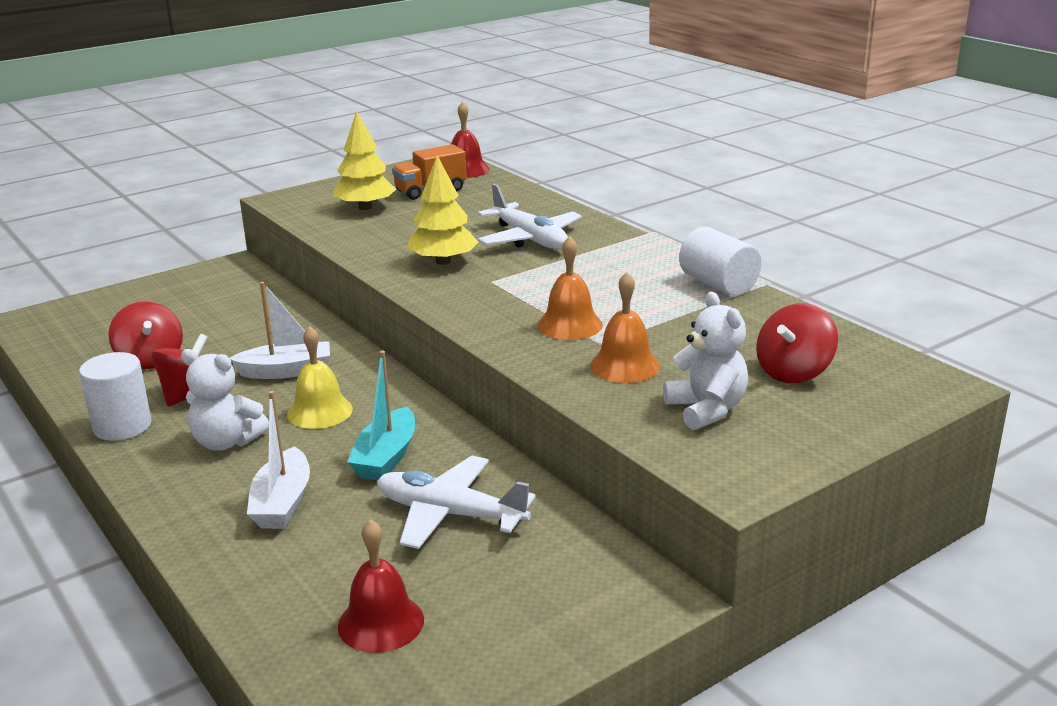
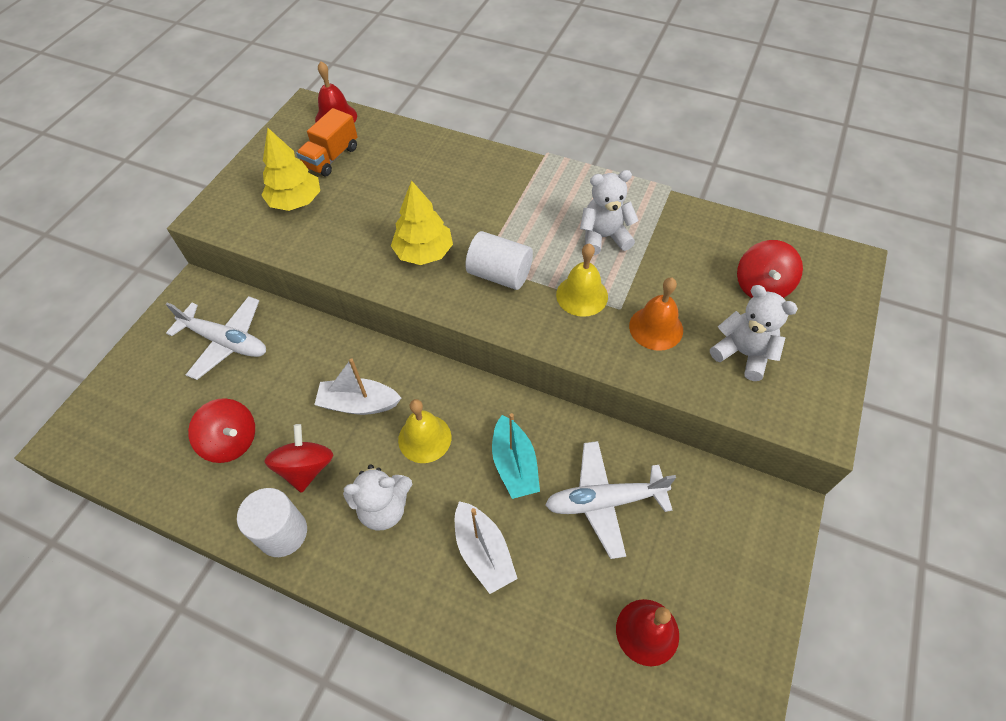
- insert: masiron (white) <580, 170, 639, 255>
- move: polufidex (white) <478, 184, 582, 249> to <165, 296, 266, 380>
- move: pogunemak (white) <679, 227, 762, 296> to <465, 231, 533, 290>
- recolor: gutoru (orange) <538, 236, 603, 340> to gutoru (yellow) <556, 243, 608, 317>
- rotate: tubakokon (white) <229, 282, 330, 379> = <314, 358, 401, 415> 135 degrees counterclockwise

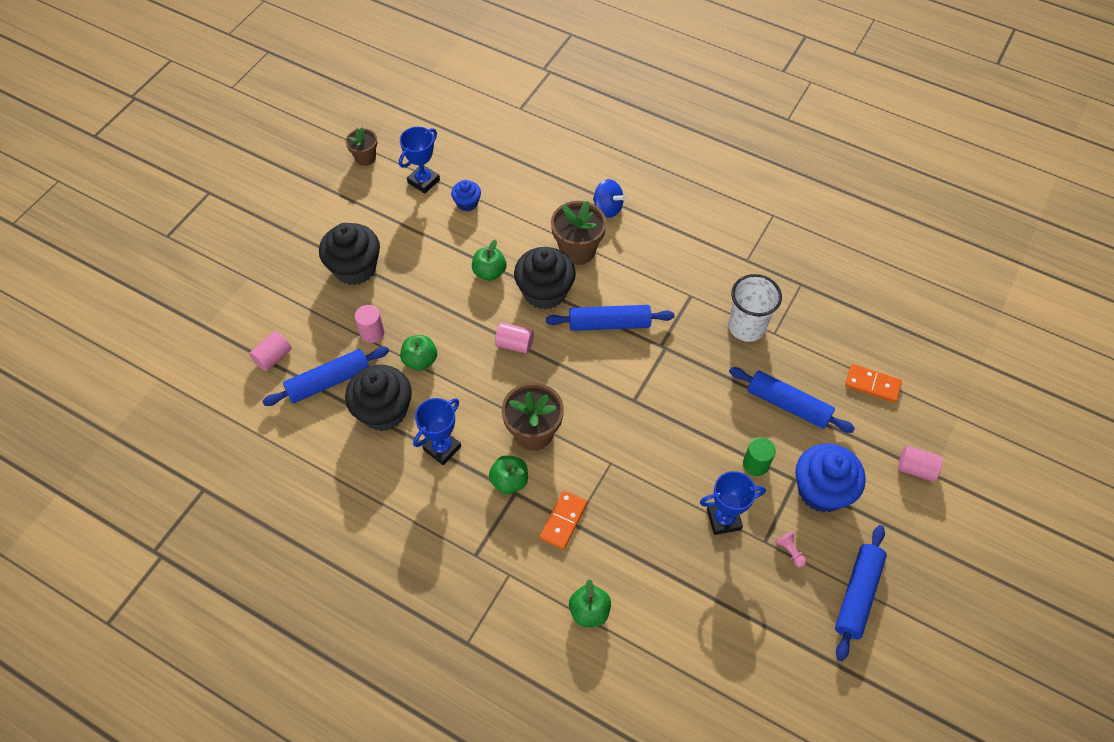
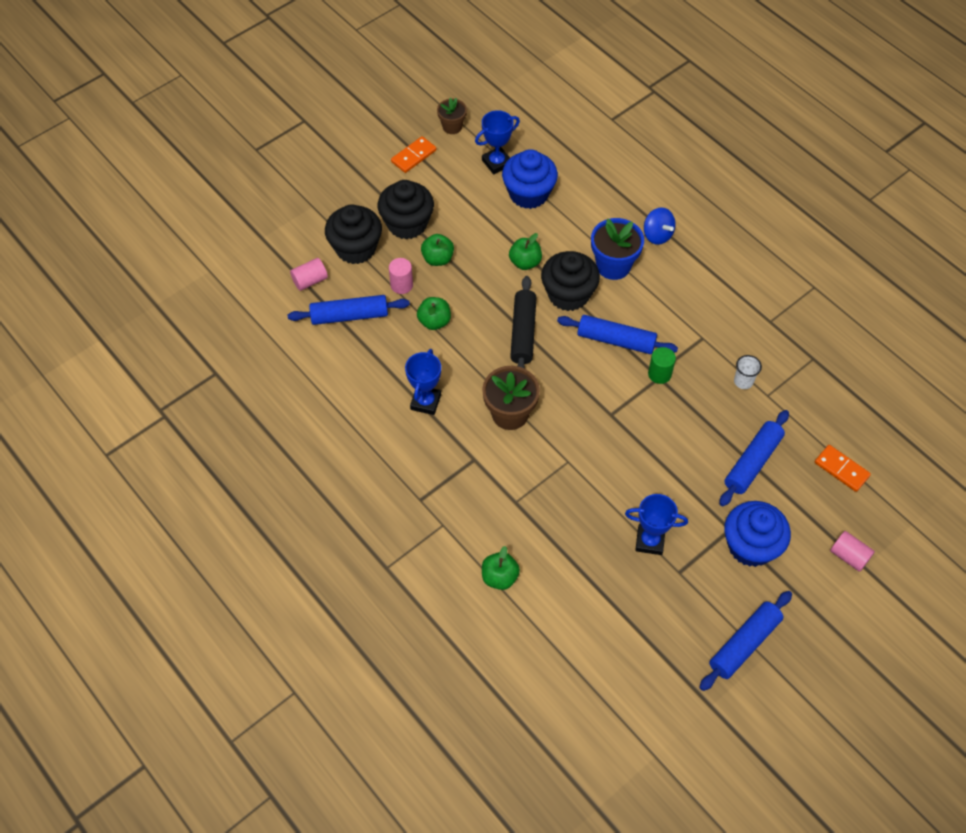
- delete: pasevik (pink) <774, 530, 806, 568>
- move: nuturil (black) <345, 365, 412, 431> to <325, 205, 382, 264>
- move: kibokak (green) <489, 455, 528, 494> to <421, 234, 454, 266>
- move: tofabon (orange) <540, 491, 587, 549> to <391, 136, 436, 173>
- move: pogunemak (green) <743, 437, 776, 476> to <648, 347, 676, 384>
- replace: pogunemak (pink) <495, 322, 534, 354> to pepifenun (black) <510, 276, 537, 369>
- recolor: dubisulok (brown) <551, 201, 606, 265> to dubisulok (blue) <591, 218, 644, 280>
- rotate: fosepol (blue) <413, 398, 461, 465> = <405, 349, 441, 415> 45 degrees counterclockwise
- rotate: pepifenun (blue) <729, 367, 855, 433> = <719, 410, 789, 506> 75 degrees clockwise
- resize: nuturil (blue) <451, 180, 481, 211> = <502, 149, 558, 209> x1.92
- resize: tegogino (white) <728, 274, 782, 342> = <734, 355, 762, 389> x0.53

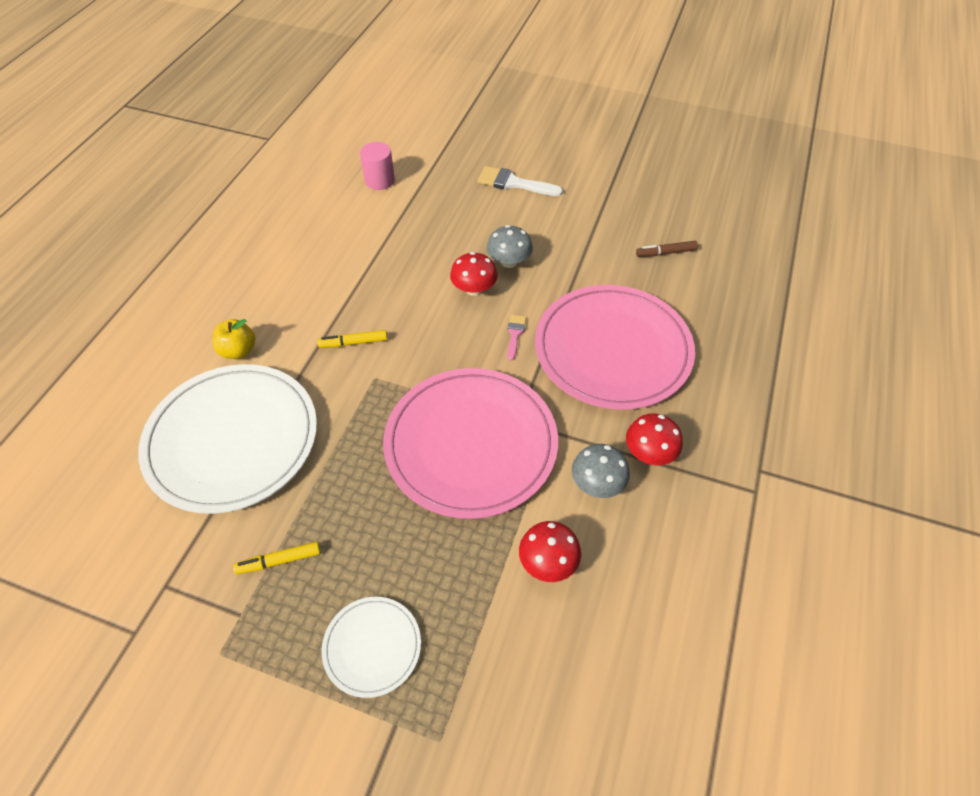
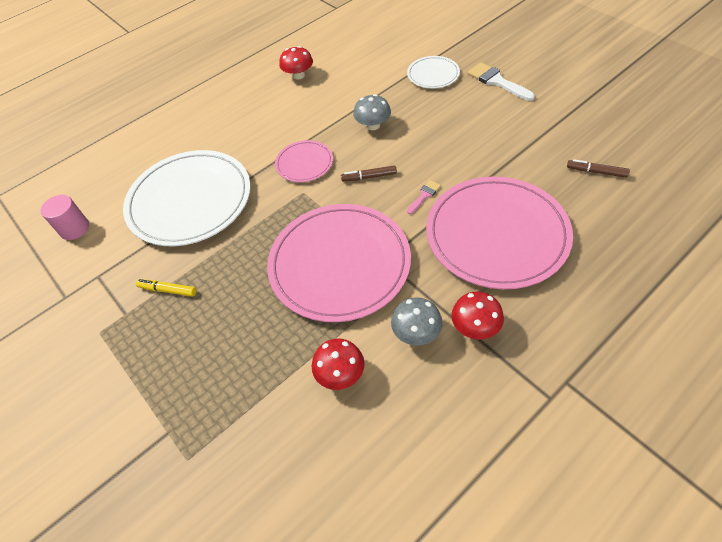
- delete: kibokak (yellow) <213, 319, 255, 359>
- insert: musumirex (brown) <341, 165, 397, 182>
- move: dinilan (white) <322, 597, 421, 698> to <407, 56, 460, 88>
- move: pogunemak (pink) <360, 142, 395, 190> to <41, 195, 89, 240>
- move: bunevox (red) <450, 252, 498, 296> to <279, 46, 313, 80>
- move: bunevox (grey) <487, 225, 533, 268> to <353, 94, 391, 130>
- replace: musumirex (yellow) <317, 330, 387, 348> to dinilan (pink) <275, 140, 333, 182>

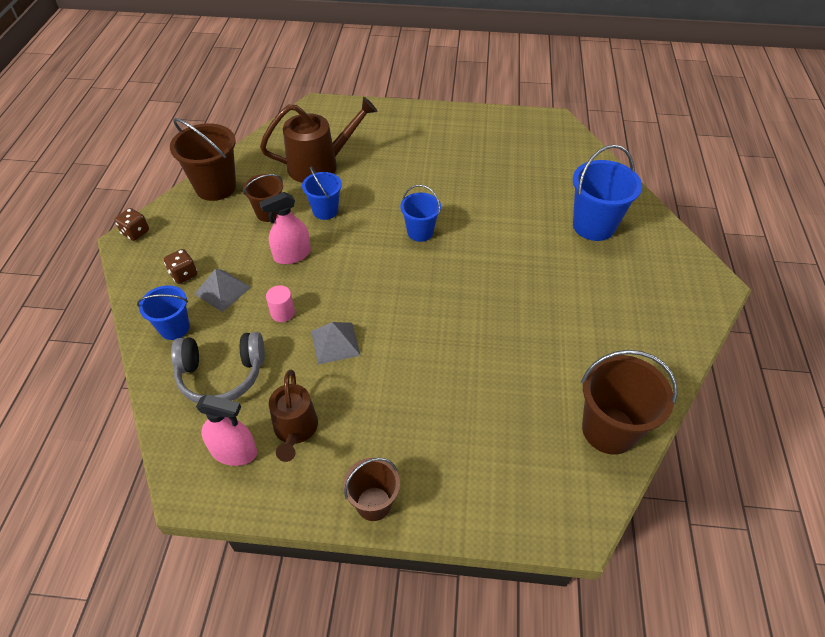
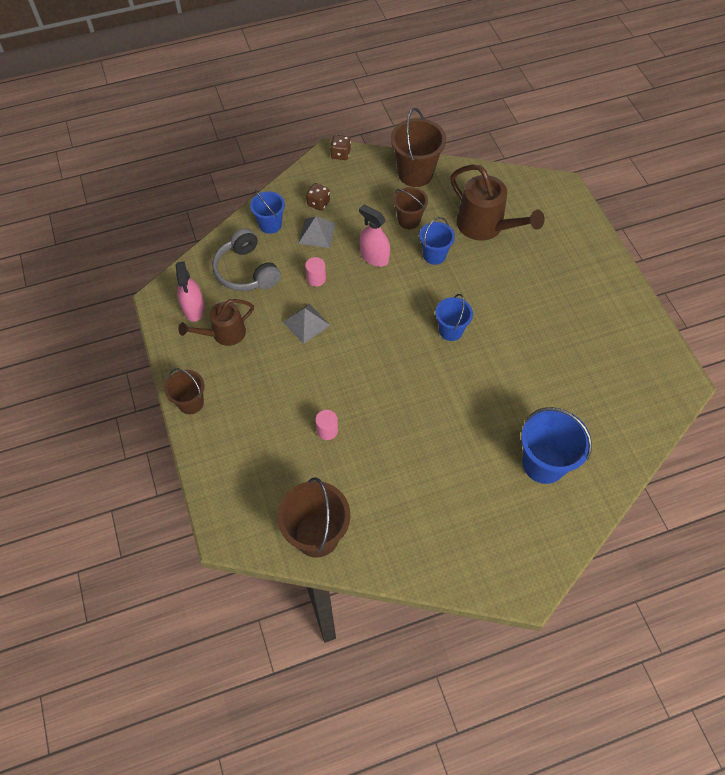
- insert: pogunemak (pink) <315, 410, 338, 440>

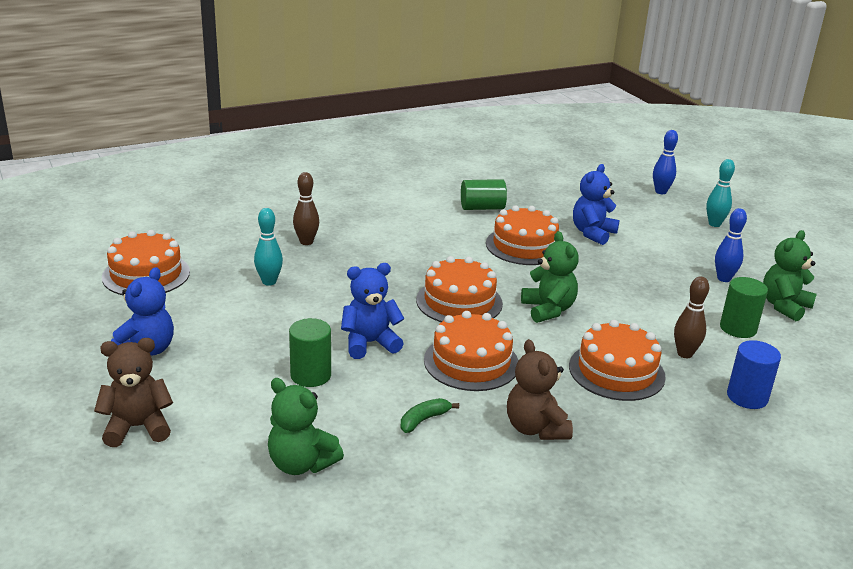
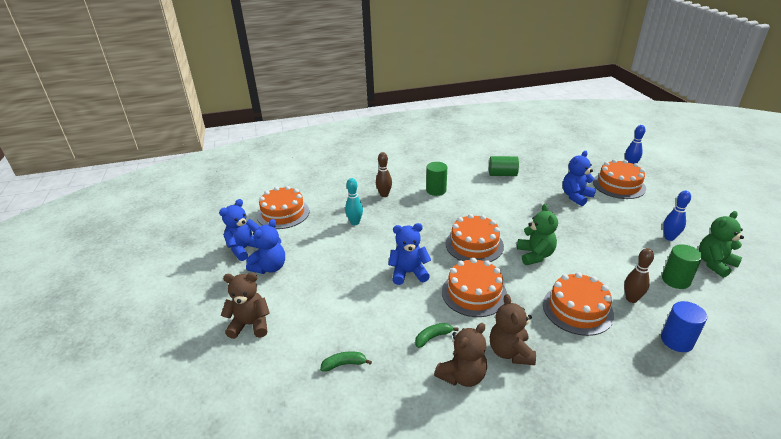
- delete: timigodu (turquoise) <706, 159, 735, 227>
- insert: masiron (blue) <219, 199, 260, 261>
- insert: masiron (brown) <434, 323, 487, 387>
- move: pogunemak (green) <289, 318, 331, 387> to <426, 162, 447, 196>
- move: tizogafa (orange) <486, 205, 559, 265> to <593, 159, 646, 199>
- replace: masiron (green) <268, 378, 344, 475> to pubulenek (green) <320, 351, 372, 372>

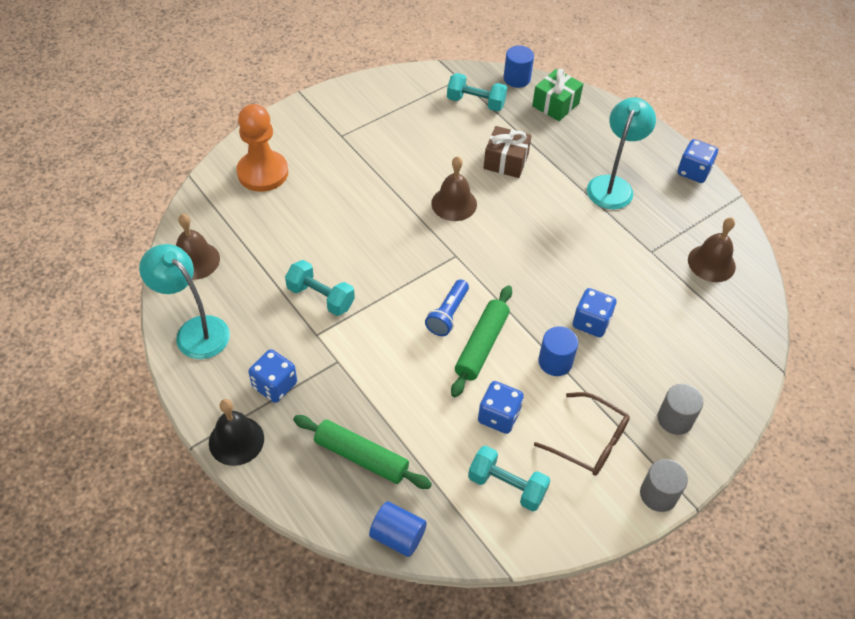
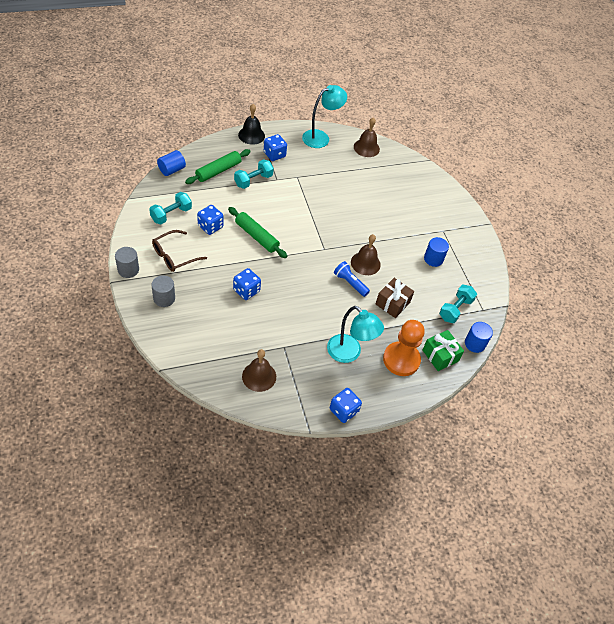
- move: pasevik (orange) <237, 104, 288, 192> to <383, 320, 425, 376>
- move: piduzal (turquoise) <285, 260, 355, 316> to <234, 159, 274, 189>
- move: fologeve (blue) <425, 279, 469, 336> to <334, 261, 370, 297>
- move: pogunemak (blue) <538, 326, 578, 376> to <424, 237, 449, 267>

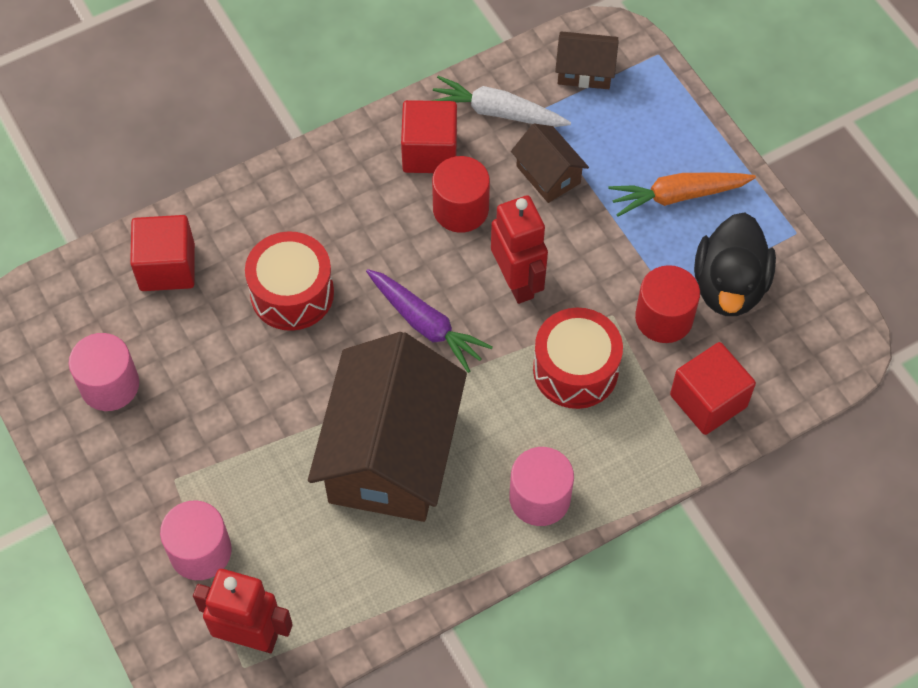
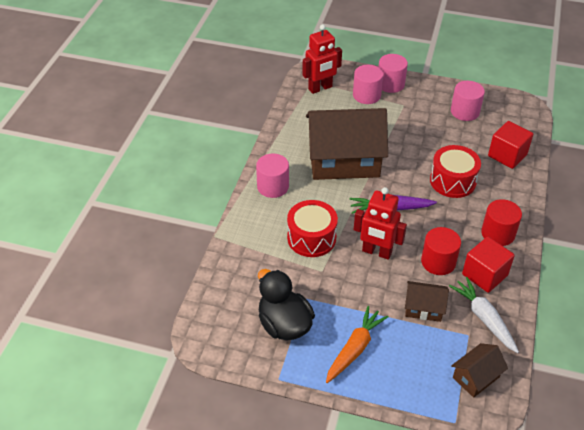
- delete: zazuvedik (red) <670, 342, 756, 435>
- insert: pogunemak (pink) <379, 54, 408, 93>
- move: pogunemak (red) <635, 265, 700, 343> to <481, 199, 522, 246>
- rotate: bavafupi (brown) <308, 332, 467, 522> = <306, 108, 388, 180> 60 degrees counterclockwise
- rotate: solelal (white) <431, 76, 571, 127> = <449, 277, 519, 353> 90 degrees counterclockwise

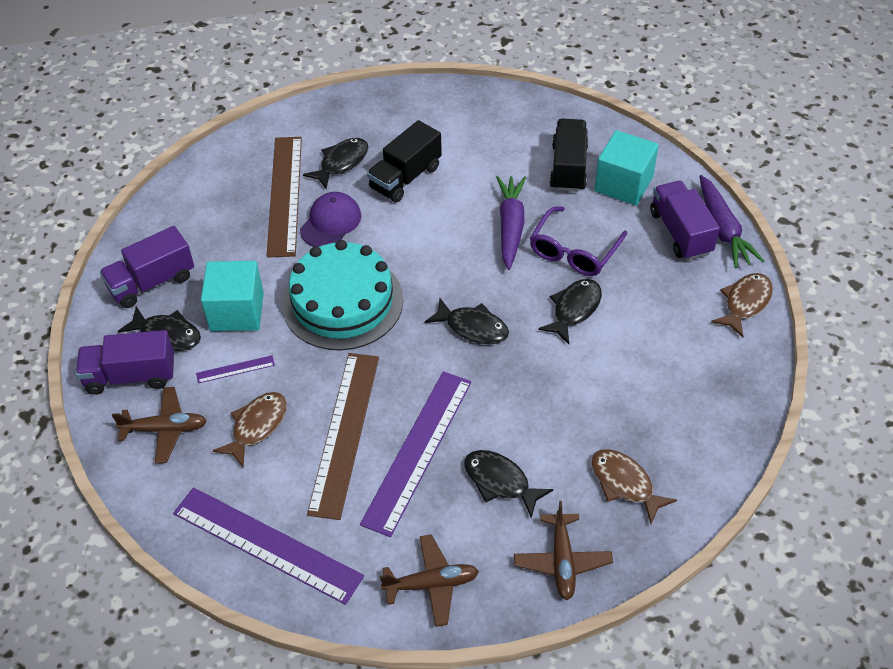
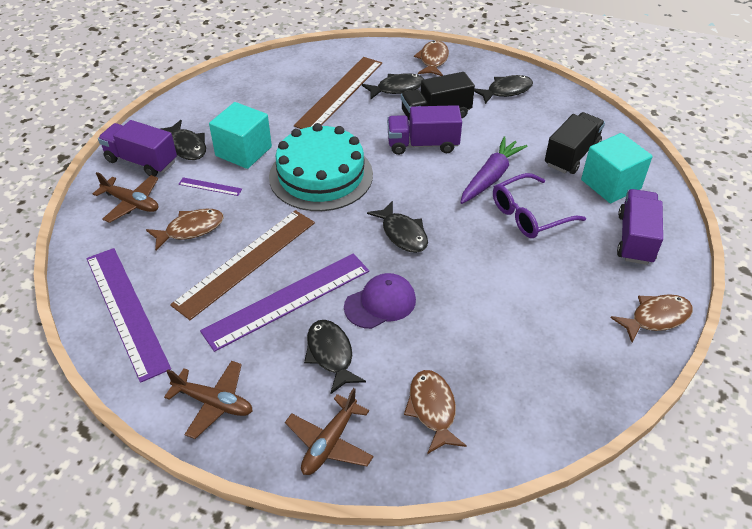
- delete: solelal (purple) <700, 175, 764, 268>
- insert: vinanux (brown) <414, 41, 449, 76>
- move: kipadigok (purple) <99, 226, 194, 308> to <387, 105, 462, 155>
- move: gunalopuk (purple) <300, 192, 361, 247> to <344, 273, 416, 329>
- move: vinanux (black) <538, 279, 602, 344> to <474, 75, 533, 104>

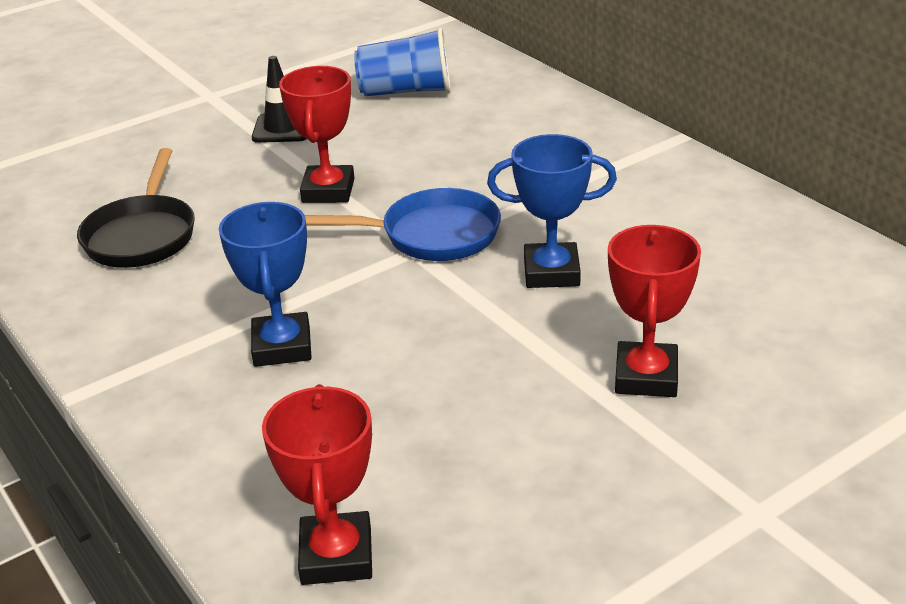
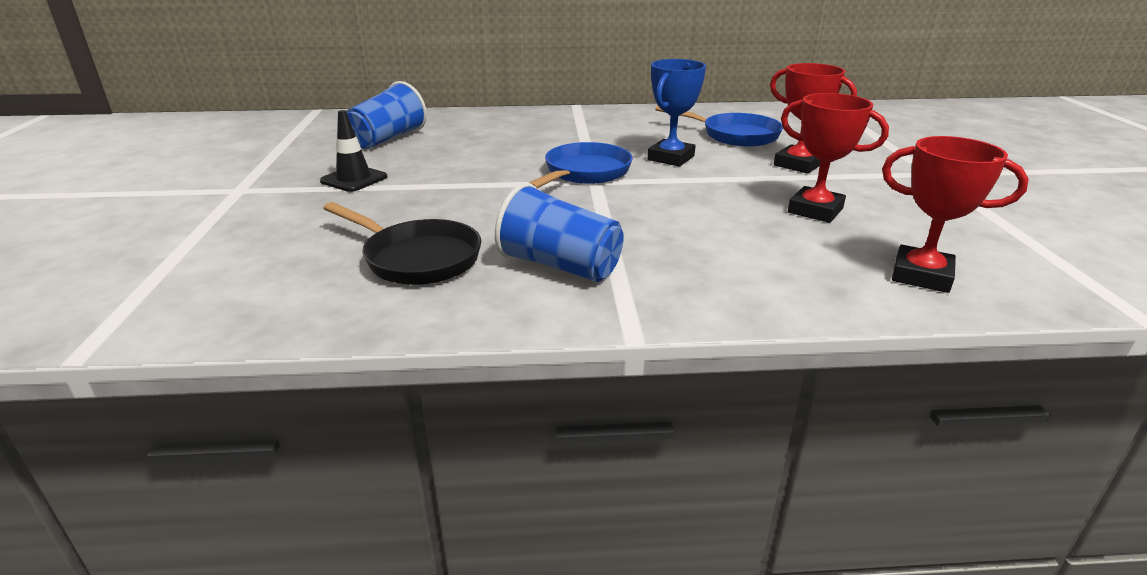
- delete: fosepol (blue) <219, 202, 312, 367>
- insert: tegogino (blue) <495, 183, 624, 282>
- insert: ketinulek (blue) <655, 105, 783, 147>
- move: fosepol (red) <279, 66, 354, 203> to <781, 93, 889, 223>

